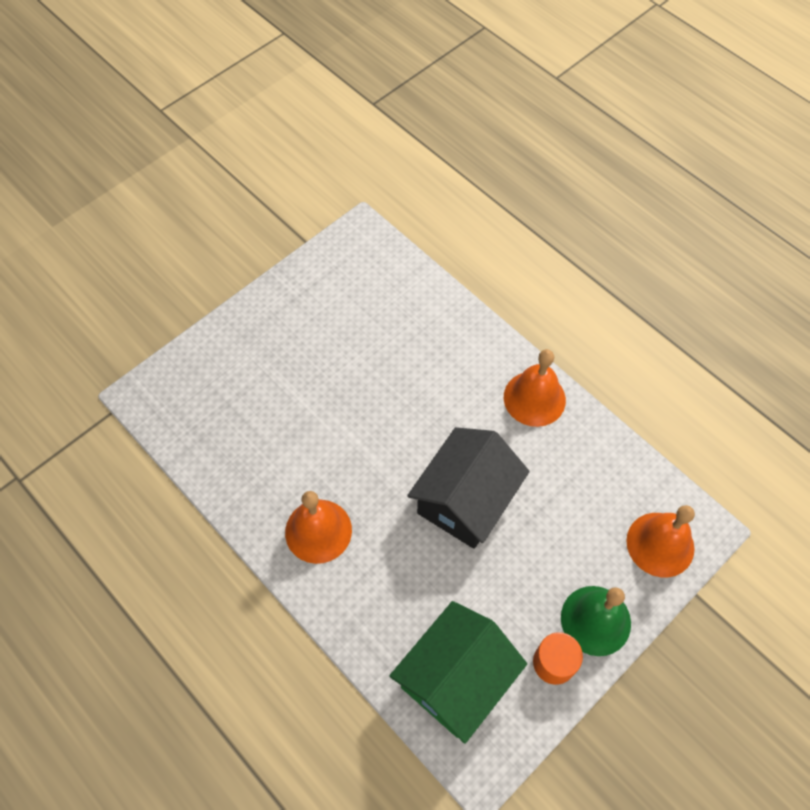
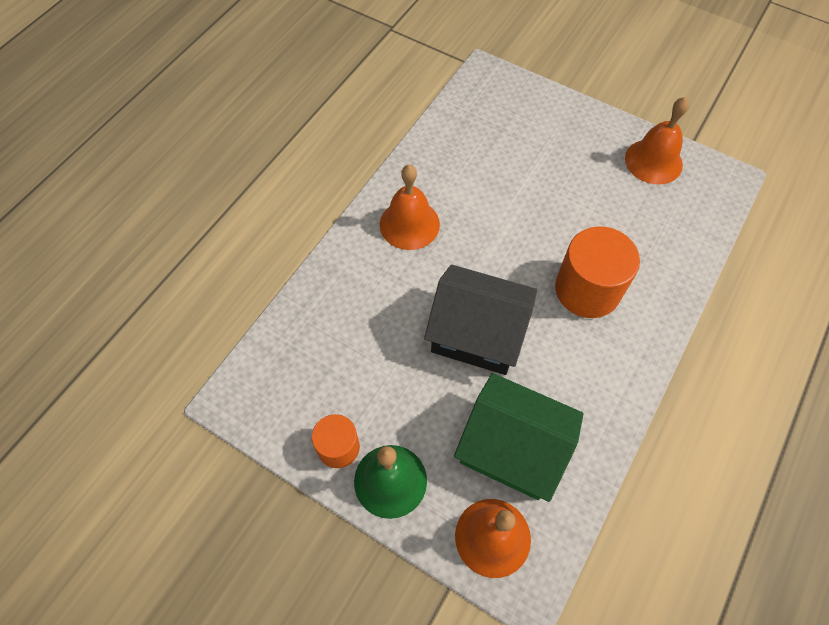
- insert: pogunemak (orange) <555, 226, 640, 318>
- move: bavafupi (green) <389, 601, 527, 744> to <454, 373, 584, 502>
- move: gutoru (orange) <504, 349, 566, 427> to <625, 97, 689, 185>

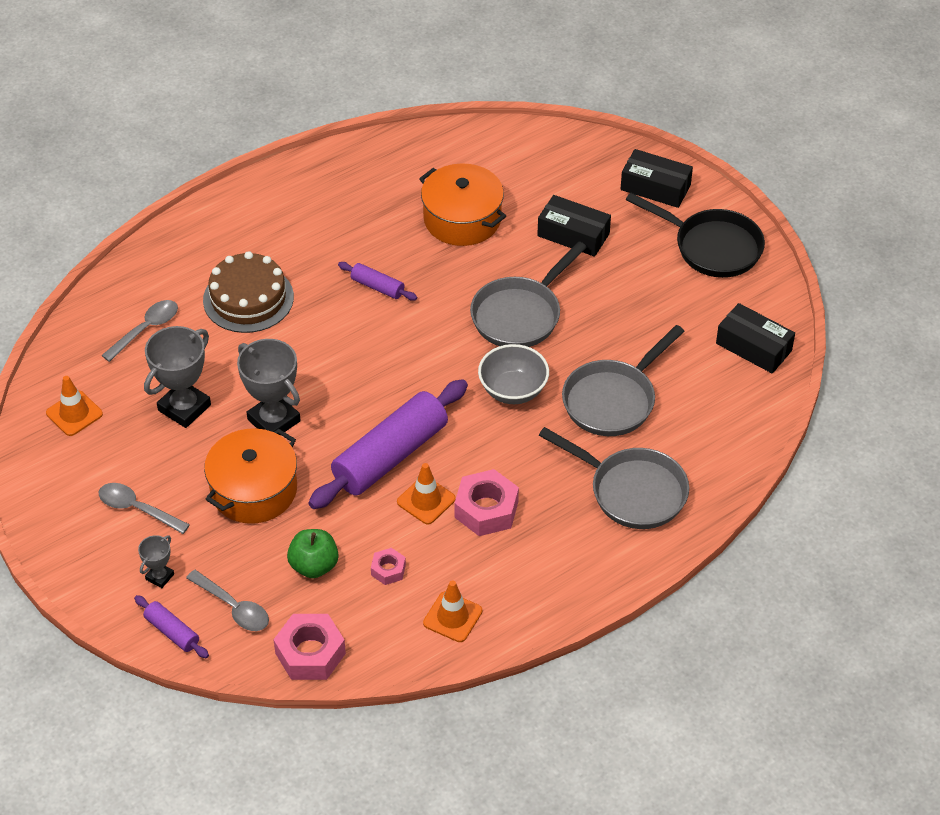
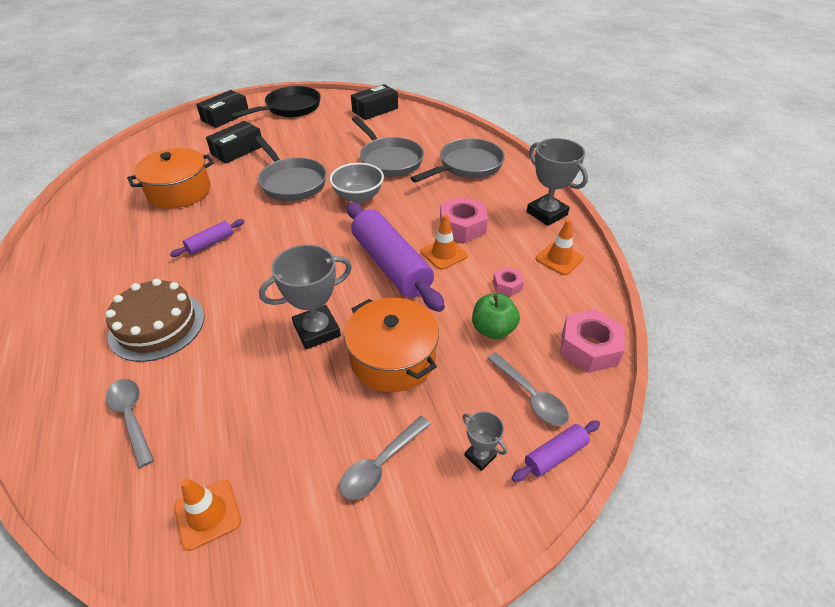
- move: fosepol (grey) <144, 326, 211, 428> to <527, 138, 588, 226>
- rotate: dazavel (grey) <186, 570, 269, 631> = <487, 352, 569, 426> 90 degrees clockwise

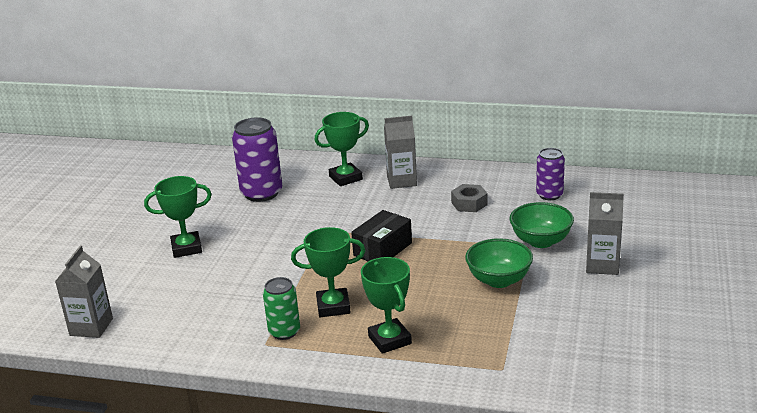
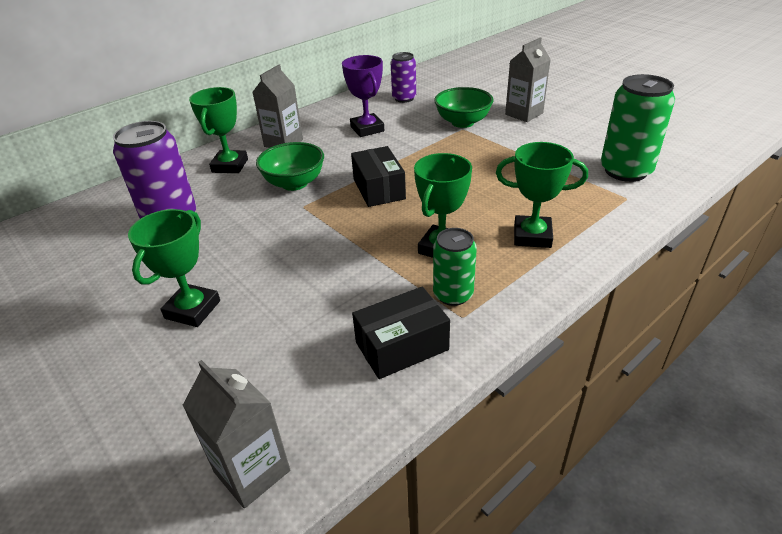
- insert: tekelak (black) <352, 287, 450, 379>
- insert: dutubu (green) <601, 74, 675, 182>
- move: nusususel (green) <465, 238, 533, 288> to <256, 142, 324, 191>
- replace: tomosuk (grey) <451, 184, 488, 212> to fosepol (purple) <342, 55, 385, 137>

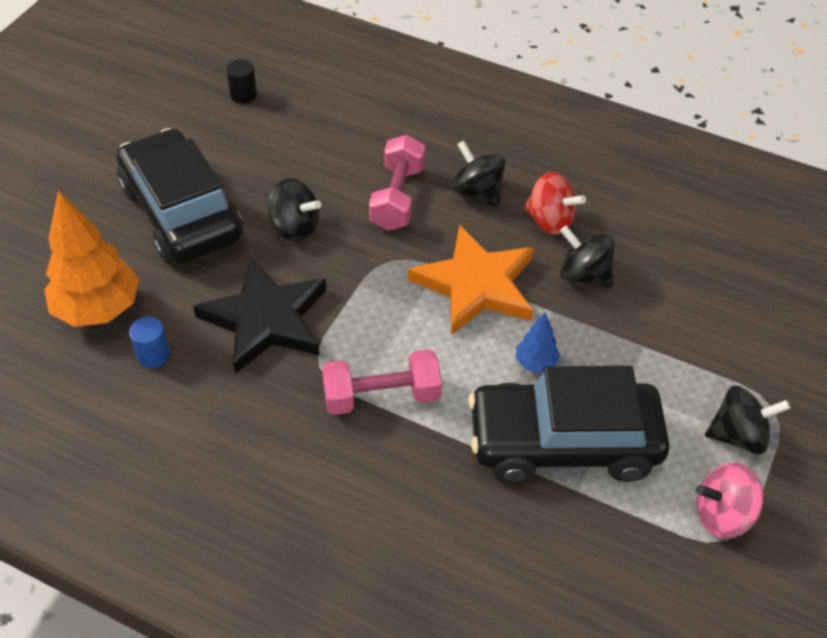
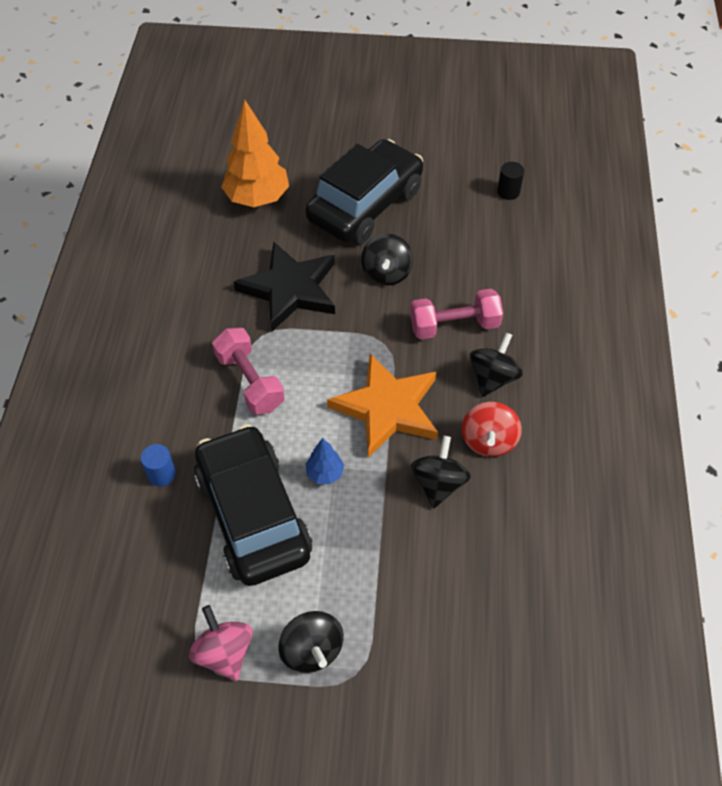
- move: pogunemak (blue) <129, 317, 170, 368> to <141, 444, 176, 486>

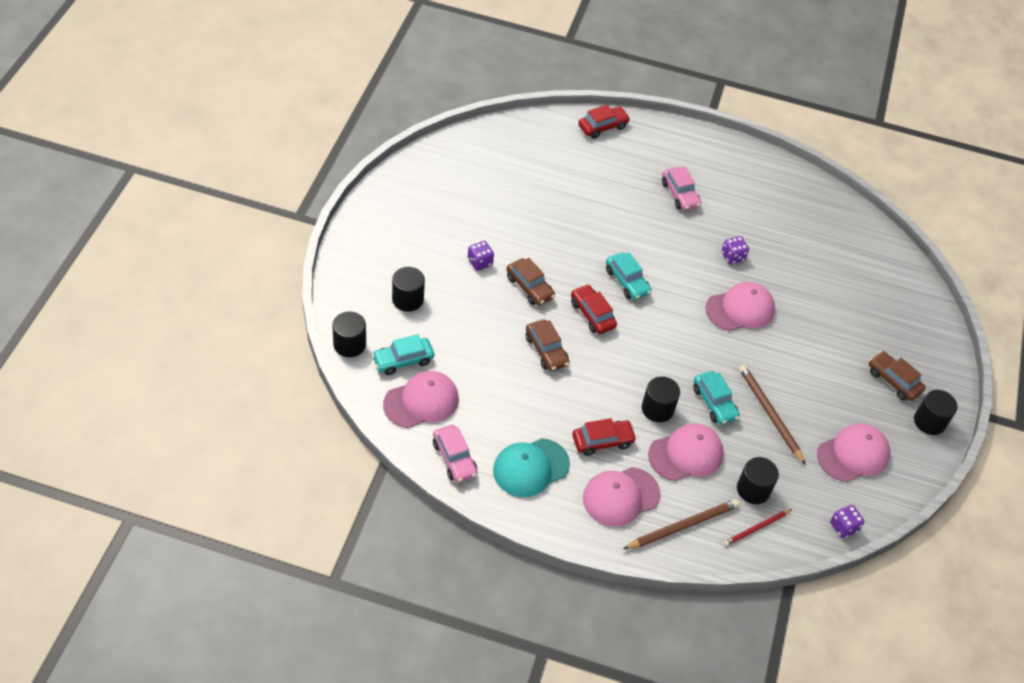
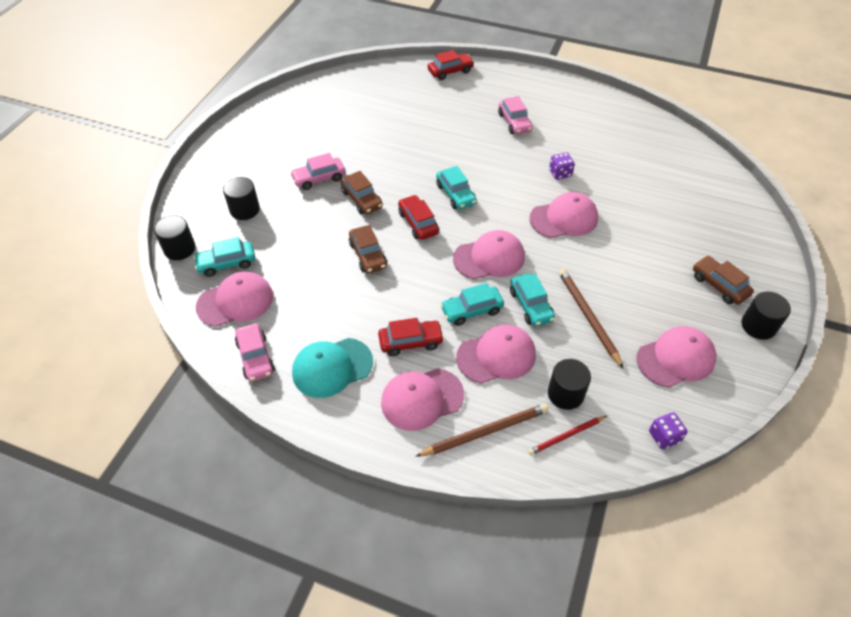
- insert: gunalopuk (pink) <453, 230, 525, 279>
- replace: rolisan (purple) <468, 241, 494, 271> to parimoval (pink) <290, 153, 345, 190>
- replace: pogunemak (black) <642, 376, 680, 422> to parimoval (turquoise) <440, 283, 504, 326>

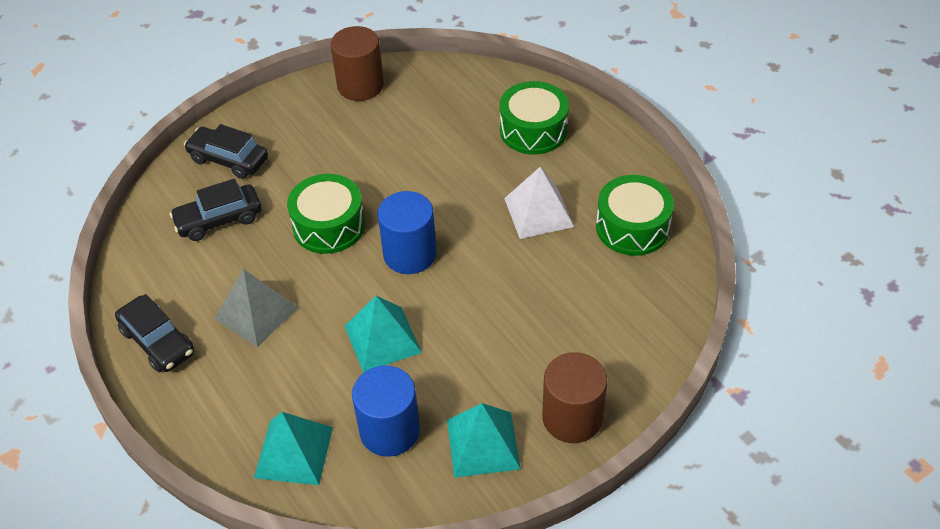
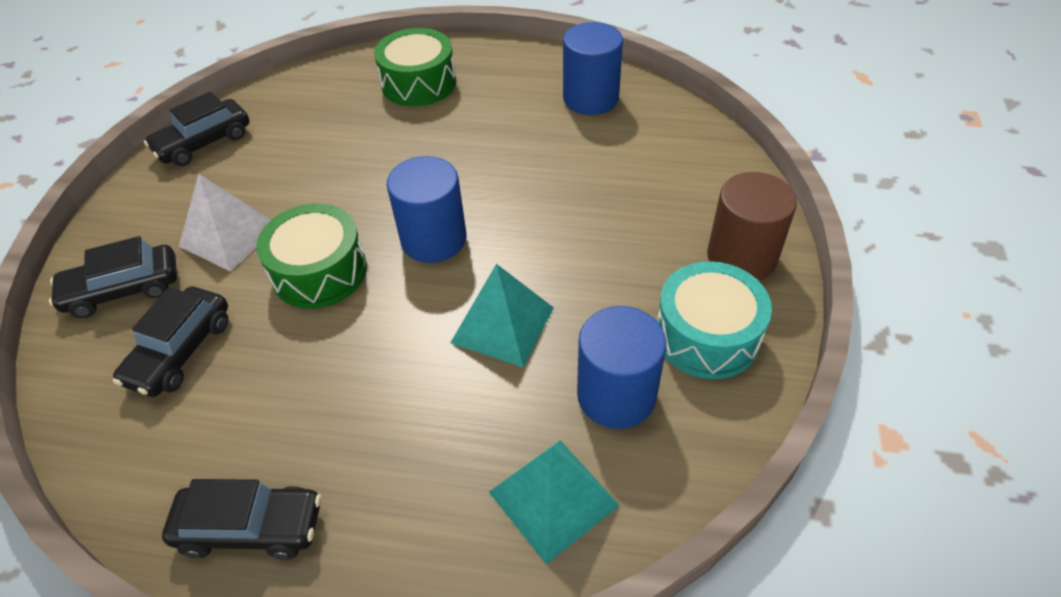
- delete: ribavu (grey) <214, 269, 298, 347>
- move: ribavu (white) <504, 167, 574, 239> to <179, 174, 271, 271>
- replace: pogunemak (brown) <331, 26, 384, 101> to parimoval (black) <144, 91, 250, 166>
- replace: ribavu (turquoise) <447, 403, 521, 478> to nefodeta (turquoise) <657, 261, 772, 379>
- replace: nefodeta (green) <596, 175, 674, 256> to pogunemak (blue) <563, 22, 623, 115>

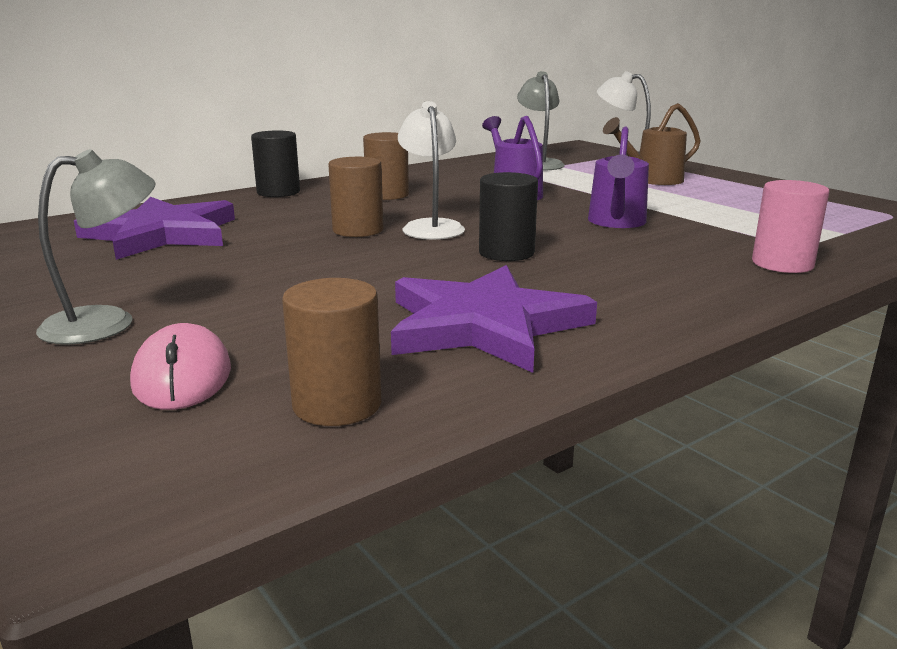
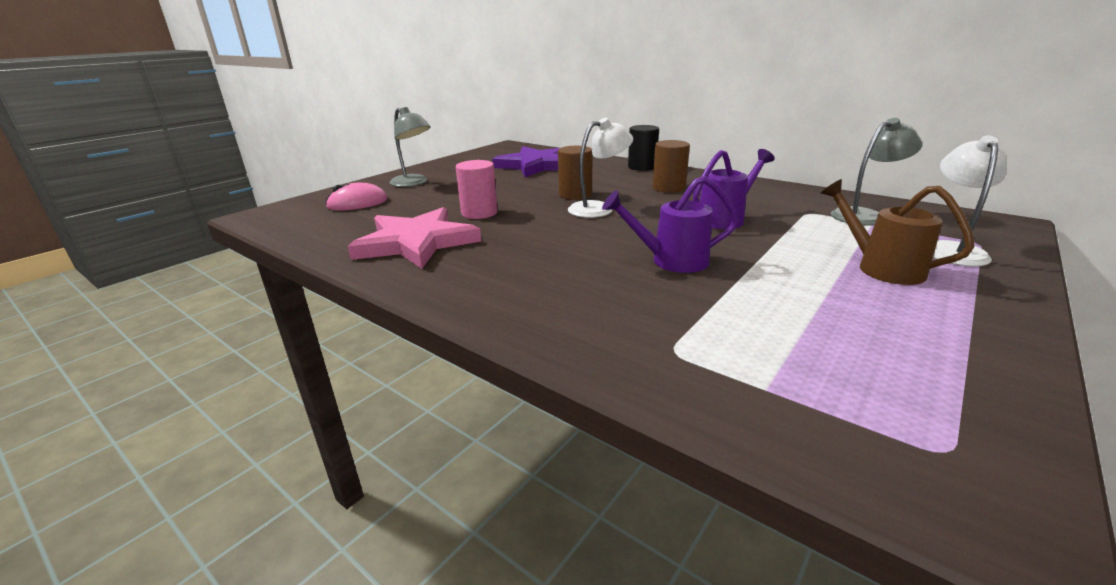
- delete: pogunemak (brown) <282, 278, 382, 426>
- delete: pogunemak (black) <479, 172, 538, 261>
- move: pogunemak (pink) <752, 180, 830, 273> to <456, 160, 498, 219>
- recolor: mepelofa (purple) <391, 265, 597, 373> to mepelofa (pink) <348, 207, 481, 269>

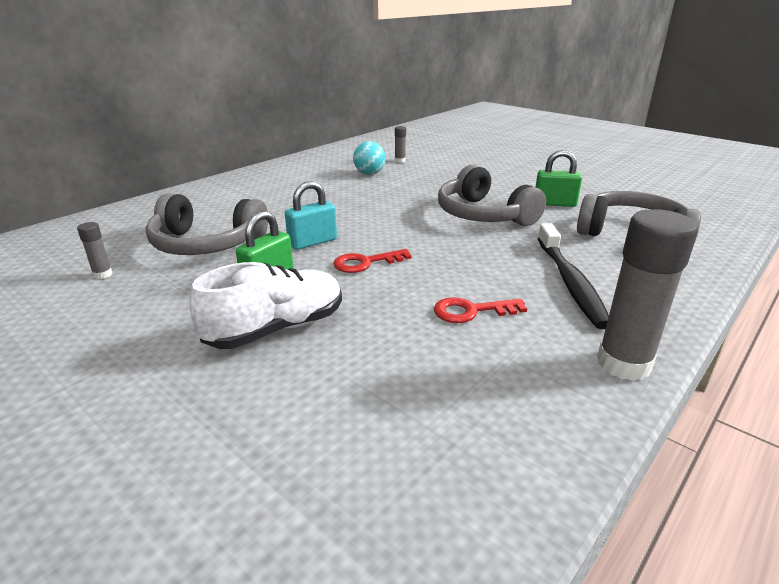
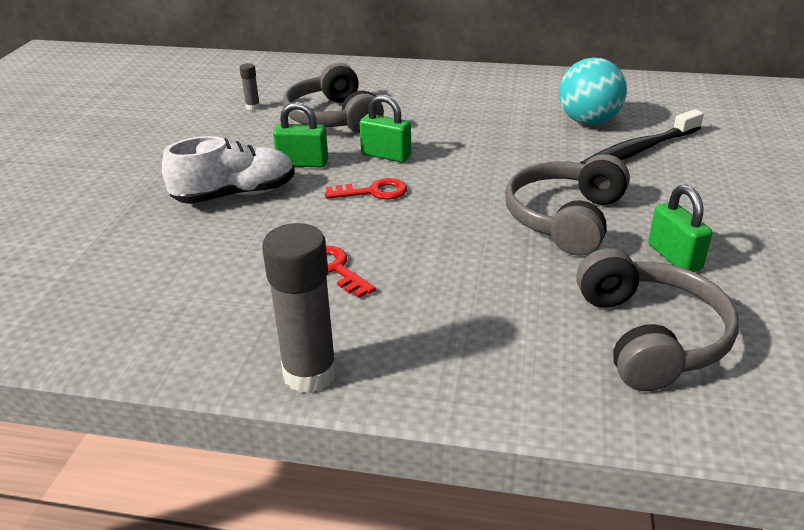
- delete: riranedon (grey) <395, 126, 406, 163>
- move: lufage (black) <537, 223, 609, 329> to <580, 109, 704, 164>
- recolor: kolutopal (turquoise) <285, 181, 337, 250> to kolutopal (green) <360, 94, 411, 162>
- rotate: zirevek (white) <189, 262, 342, 349> = <162, 136, 295, 204> 45 degrees counterclockwise
- rotate: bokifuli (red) <333, 249, 412, 273> = <325, 178, 407, 200> 135 degrees clockwise
- resize: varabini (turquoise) <353, 141, 386, 175> = <559, 57, 627, 125> x1.56

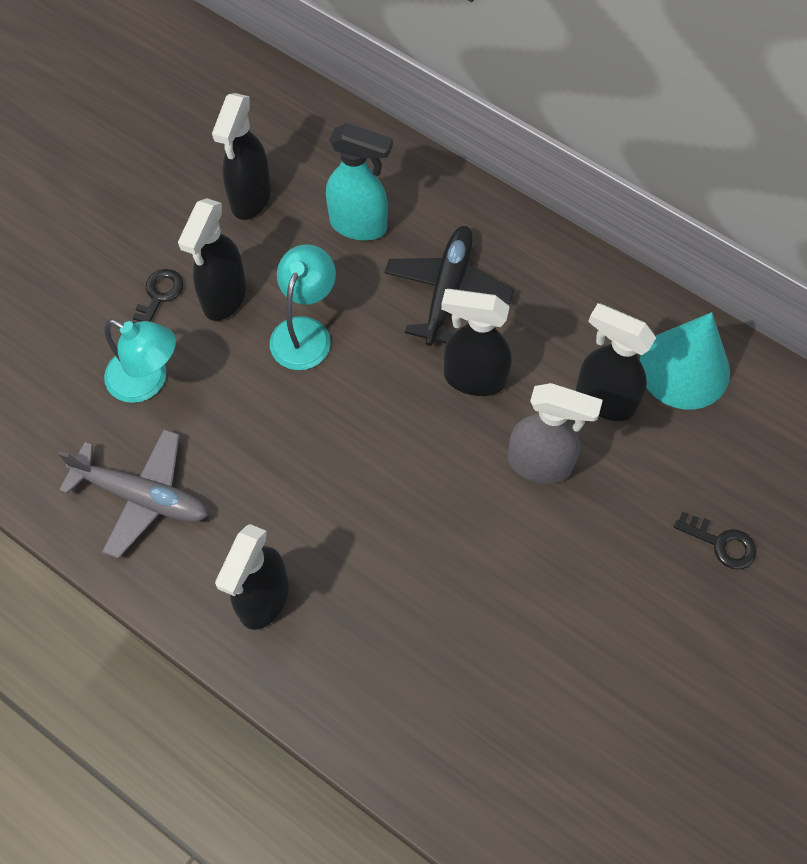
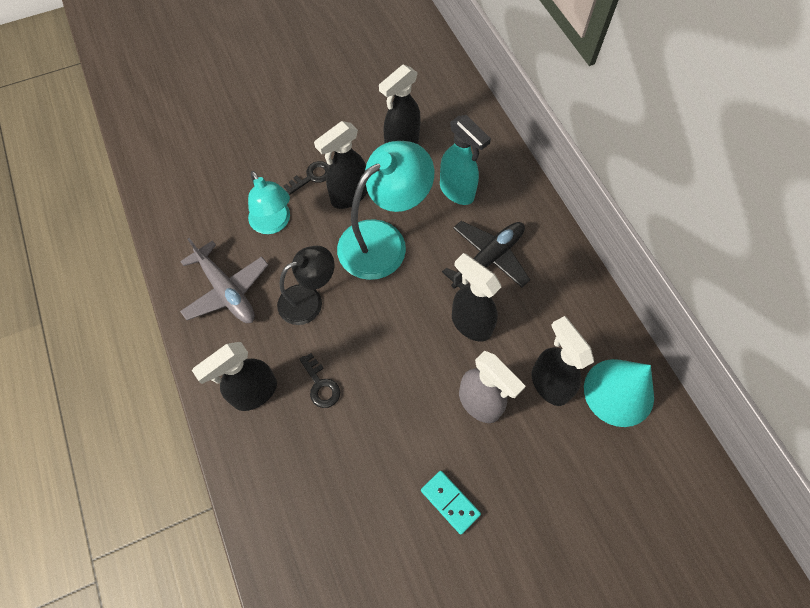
- insert: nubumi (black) <277, 246, 334, 325>
- insert: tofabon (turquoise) <421, 471, 481, 535>
- move: bokifuli (black) <674, 512, 757, 570> to <299, 353, 340, 408>
- resize: nubumi (turquoise) <270, 244, 336, 370> = <337, 141, 434, 280> x1.60

